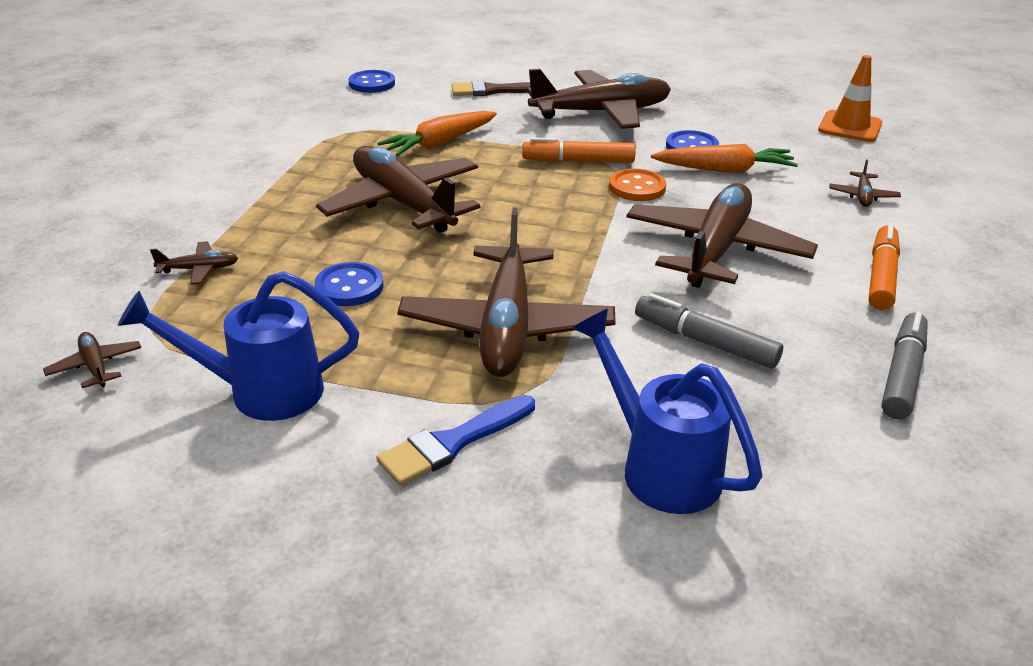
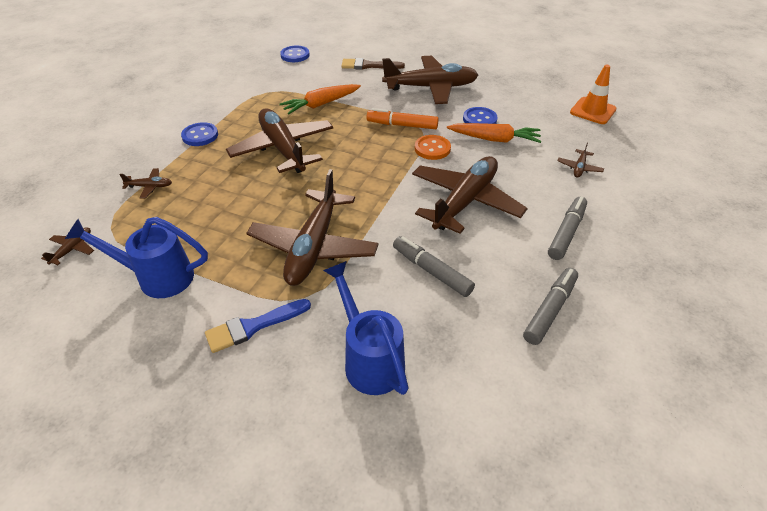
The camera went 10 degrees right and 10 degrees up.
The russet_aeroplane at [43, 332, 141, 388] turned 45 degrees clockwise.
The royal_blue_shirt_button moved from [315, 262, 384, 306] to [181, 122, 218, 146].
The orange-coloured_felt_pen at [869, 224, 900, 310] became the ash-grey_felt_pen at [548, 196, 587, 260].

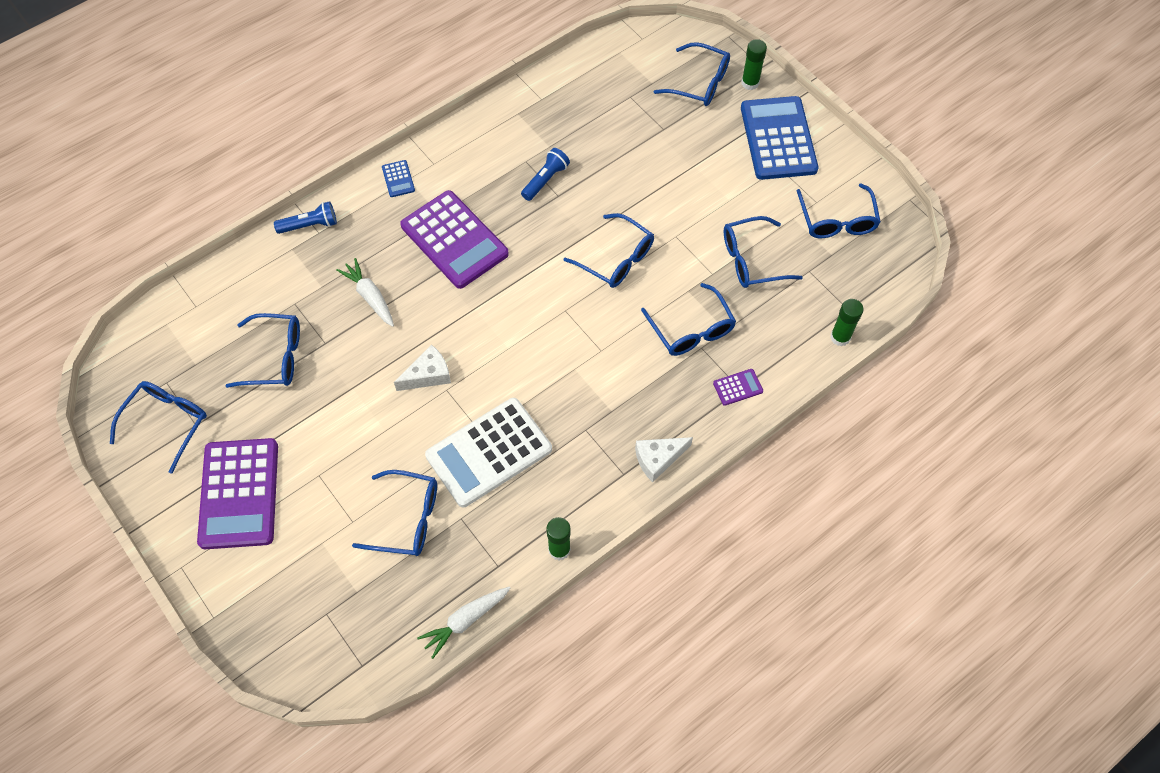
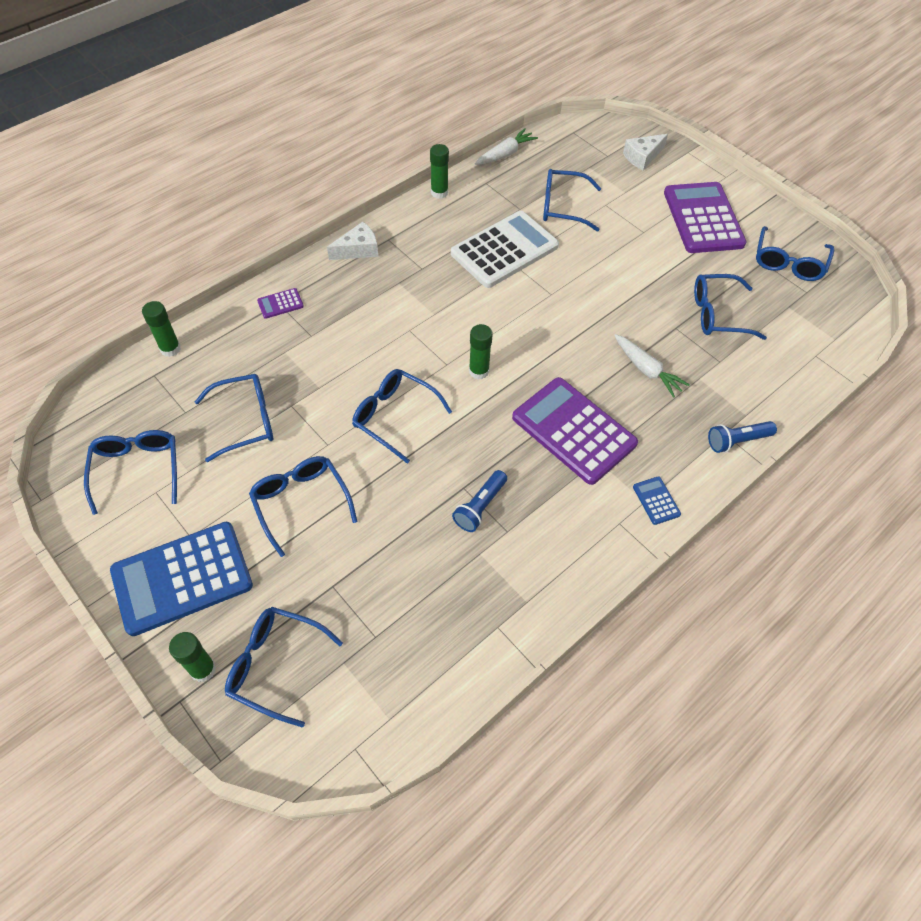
The camera went 175 degrees right and 5 degrees down.
The snow-white_cheese_wedge moved from [394, 345, 451, 391] to [623, 134, 668, 170].
The royal_blue_glasses moved from [641, 283, 736, 356] to [249, 456, 357, 557].
The royal_blue_pocket_calculator at [741, 96, 818, 180] turned 75 degrees clockwise.
The green_stick_of_glue at [469, 324, 493, 379] appeared.

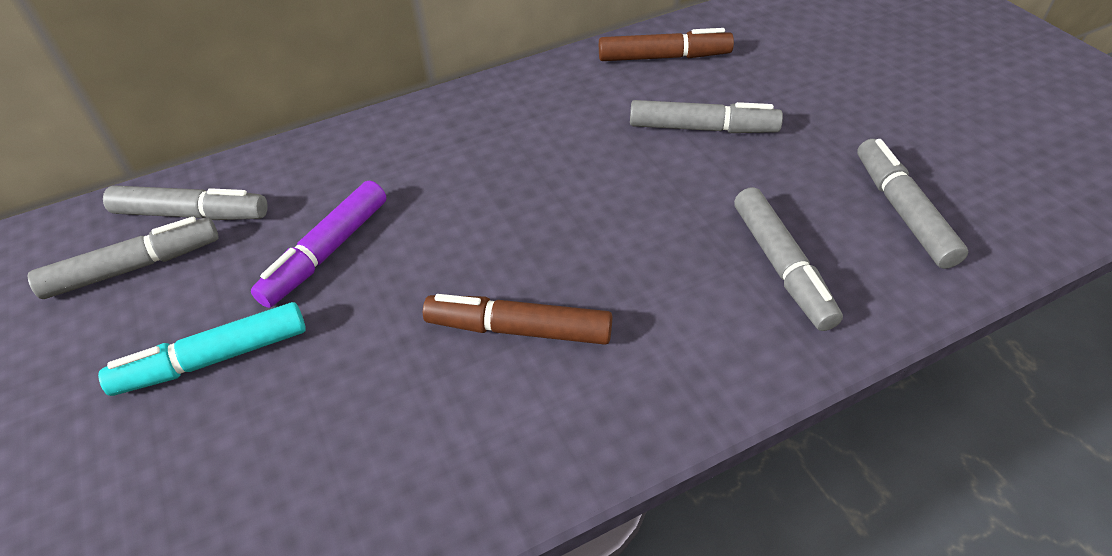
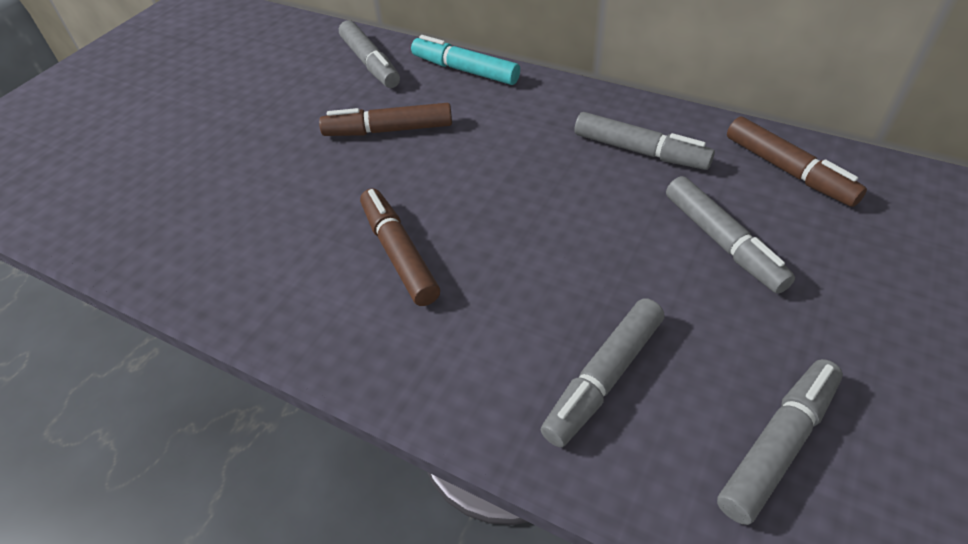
The camera went 55 degrees right and 0 degrees up.
The ash-grey_felt_pen moved from [28, 217, 219, 299] to [575, 112, 715, 170].
The aqua_felt_pen moved from [98, 302, 306, 396] to [411, 35, 520, 85].
The violet_felt_pen at [251, 180, 386, 308] became the russet_felt_pen at [319, 103, 452, 136].

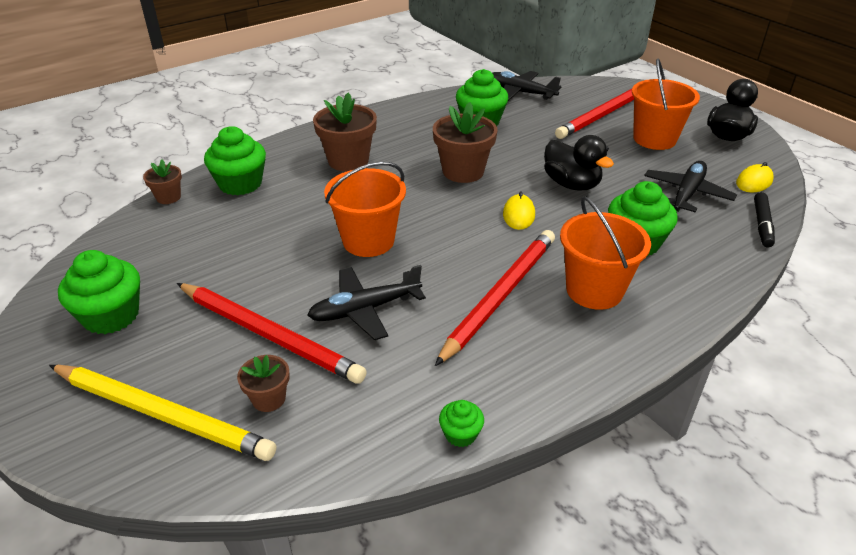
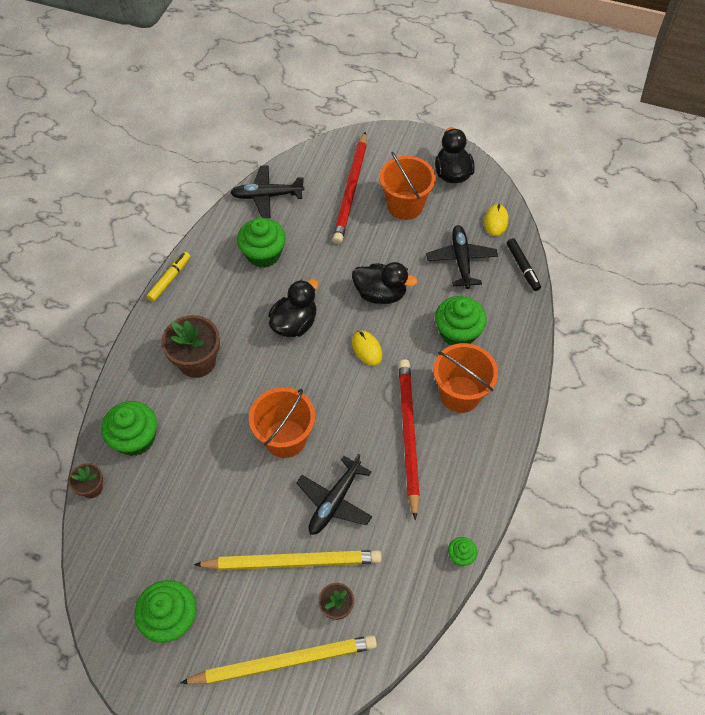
The camera went 35 degrees left and 20 degrees up.
The crimson_pencil at [177, 283, 367, 384] became the yellow_pencil at [194, 550, 382, 570].
The russet_flower_pot at [433, 102, 498, 183] was replaced by the ebony_toy_duck at [268, 279, 319, 337].
The yellow_felt_pen at [147, 252, 191, 302] appeared.

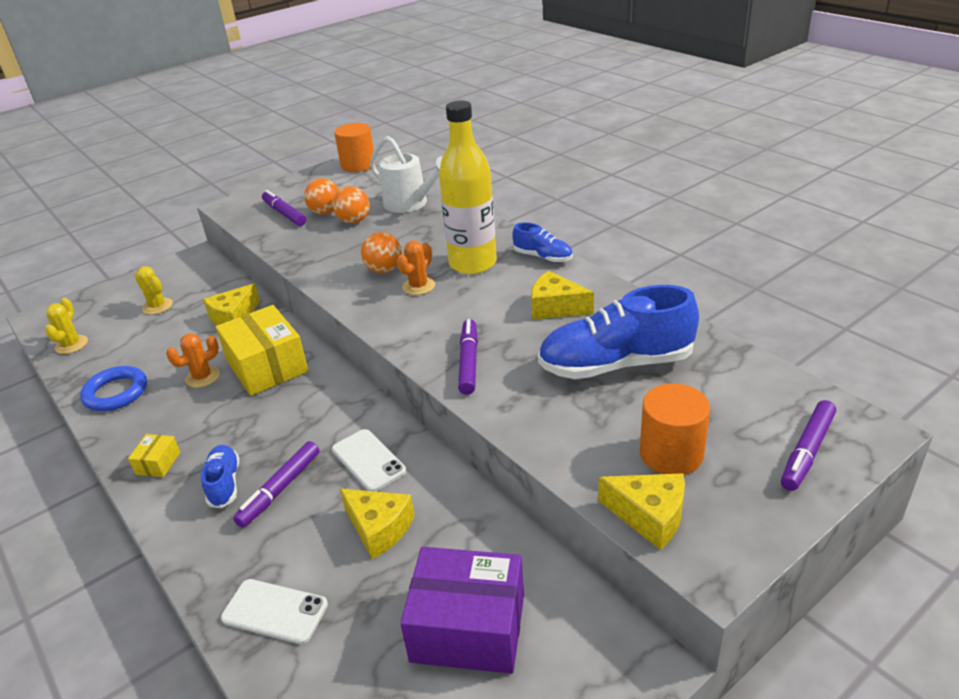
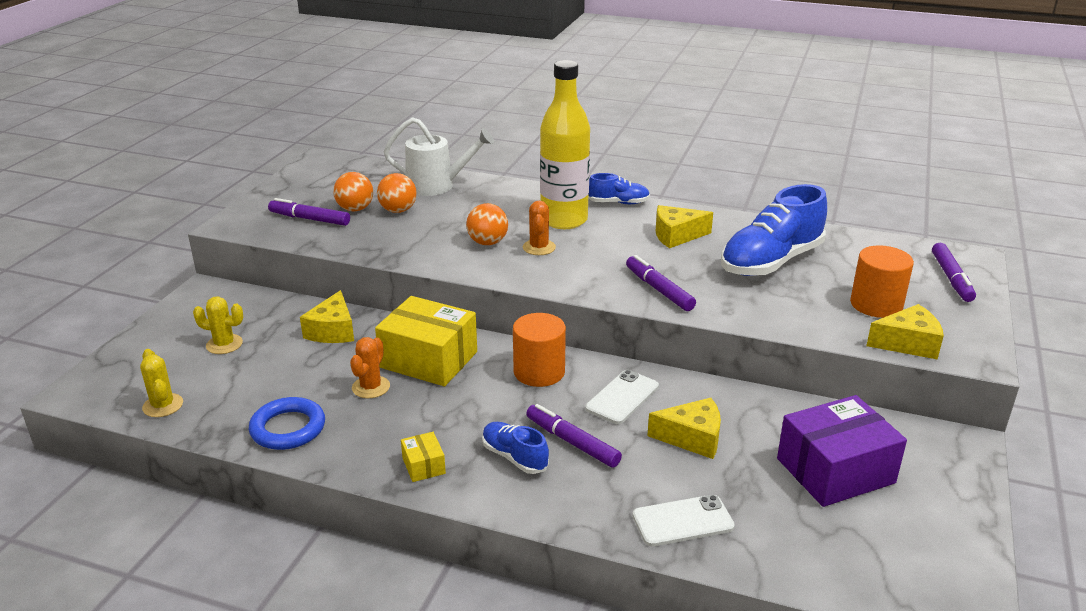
The camera went 35 degrees left and 5 degrees down.
The violet_felt_pen at [233, 441, 320, 528] turned 135 degrees clockwise.
The snow-white_phone at [332, 429, 406, 492] turned 75 degrees counterclockwise.
The orange-coloured_cylinder_shape moved from [334, 123, 376, 172] to [513, 313, 566, 387].

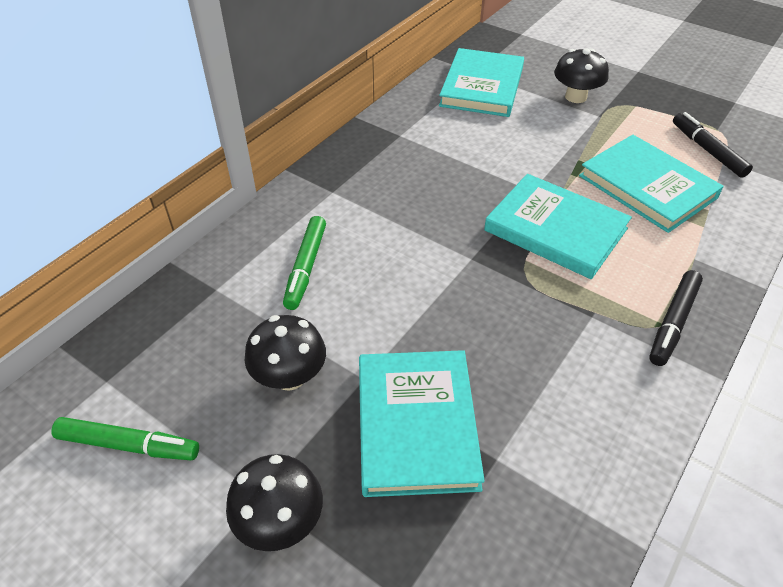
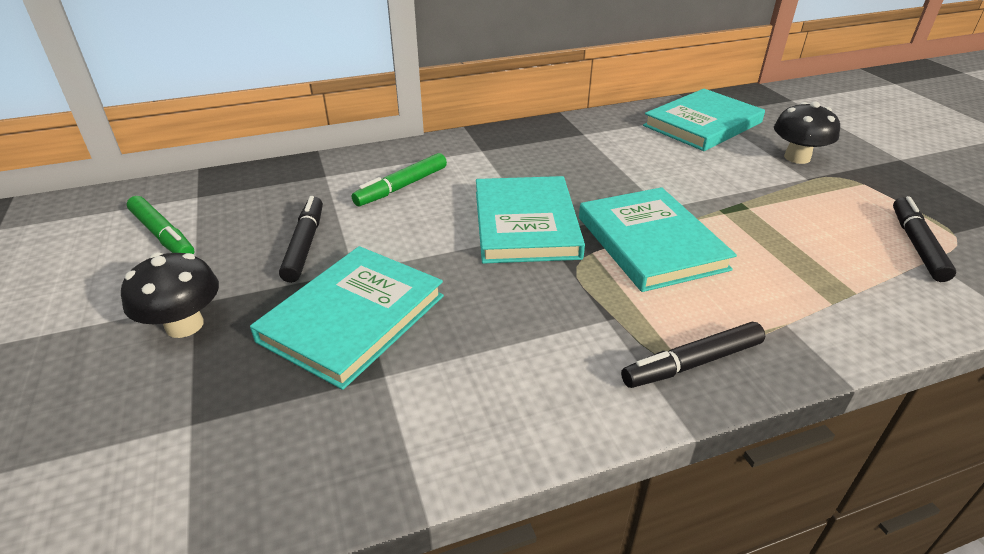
The camera went 35 degrees right and 10 degrees down.
The ebony_fungus at [245, 315, 326, 391] was replaced by the ebony_felt_pen at [279, 196, 323, 283].
The aqua_hardcover moved from [579, 135, 724, 233] to [476, 176, 585, 264].

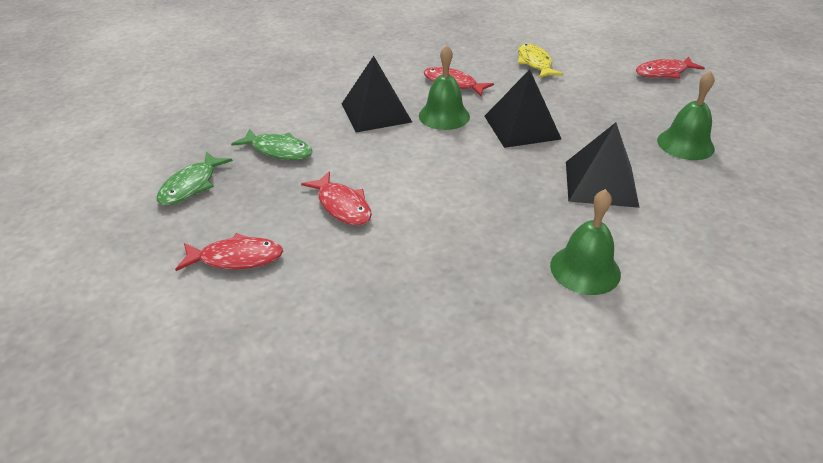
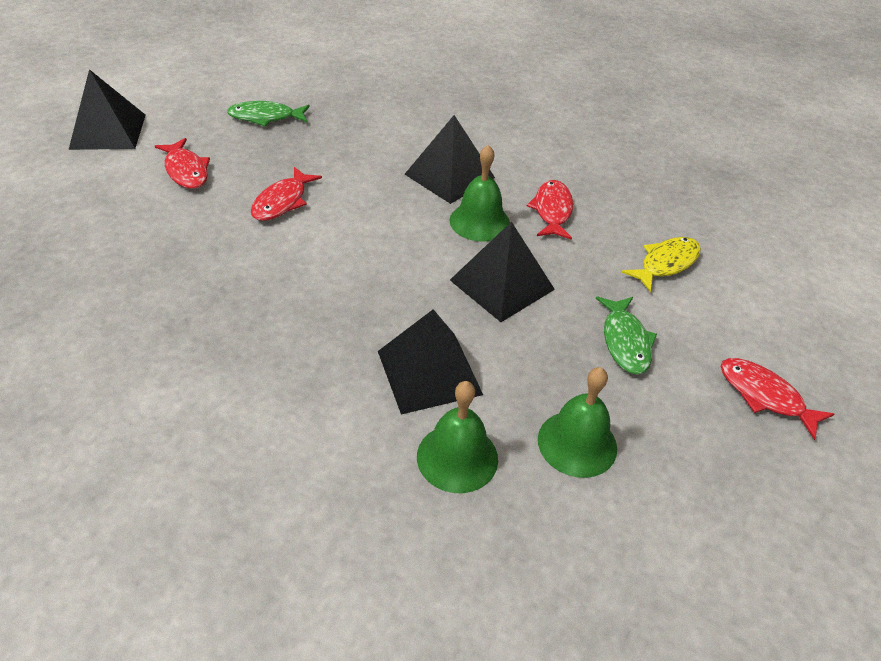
The camera went 60 degrees right and 5 degrees up.
The green_fish_figure moved from [231, 128, 313, 160] to [595, 297, 657, 375].
The green_hand_bell moved from [550, 189, 621, 295] to [417, 381, 498, 493].
The ebony_solid_pyramid at [69, 69, 146, 150] appeared.

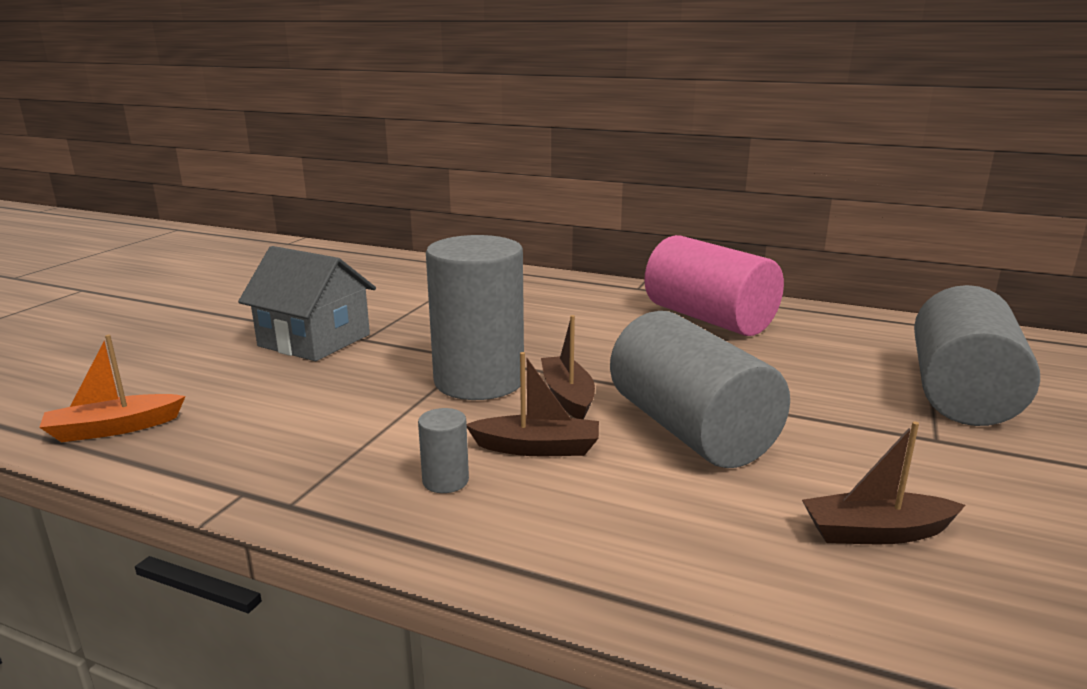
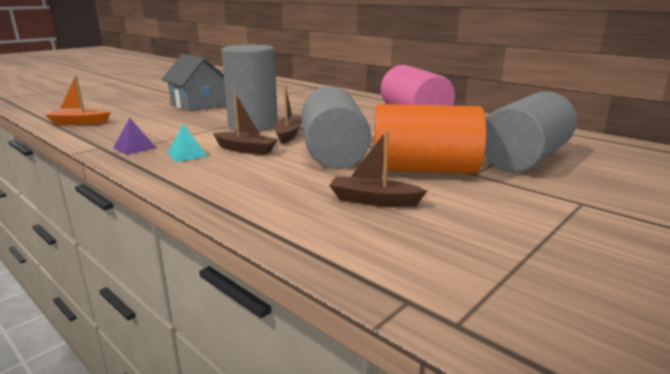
The camera went 20 degrees right and 0 degrees up.
The ash-grey_cylinder_shape at [418, 408, 469, 493] was replaced by the aqua_solid_pyramid at [168, 123, 208, 162].
The violet_solid_pyramid at [113, 118, 156, 155] appeared.
The orange-coloured_cylinder_shape at [374, 104, 487, 174] appeared.

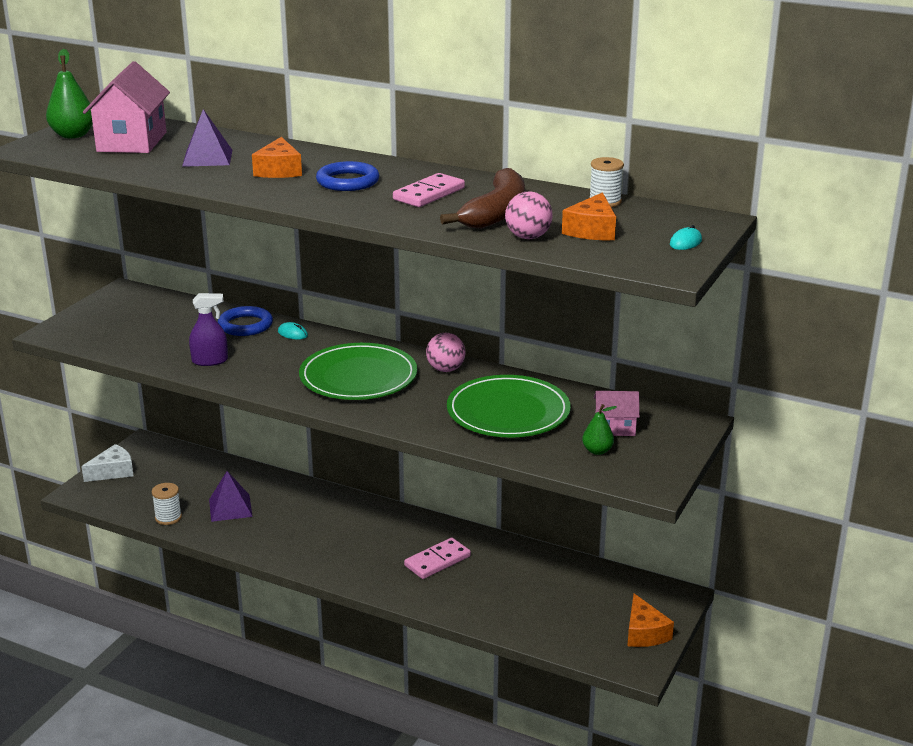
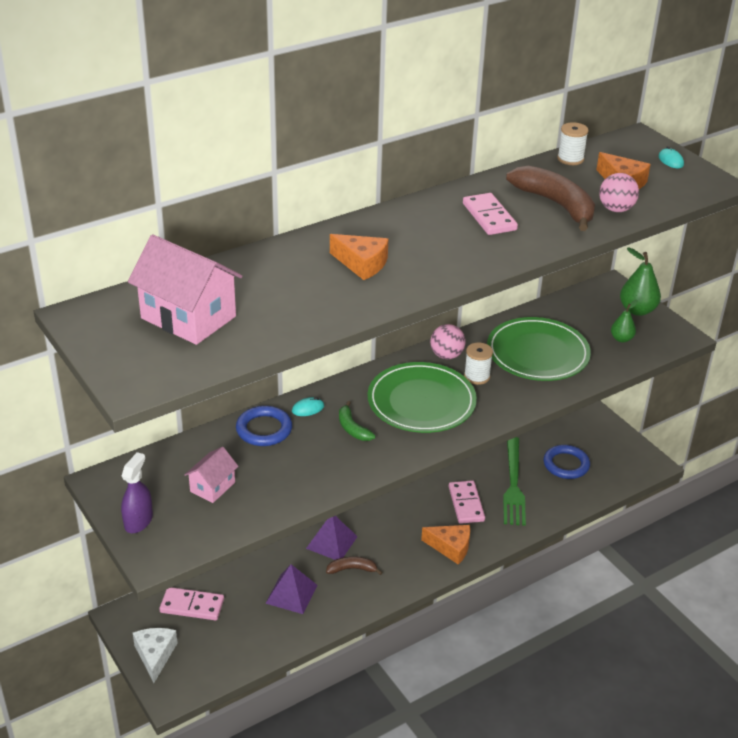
The camera went 60 degrees left and 10 degrees up.
The green_toy_pear moved from [46, 49, 93, 139] to [620, 247, 661, 316].
The snow-white_spool moved from [152, 483, 182, 525] to [464, 343, 493, 385].
The violet_solid_pyramid moved from [182, 109, 232, 167] to [306, 516, 358, 560].
The violet_sprayer moved from [189, 293, 228, 366] to [121, 452, 153, 533].
The royal_blue_hoop moved from [316, 161, 379, 191] to [543, 445, 590, 479].
The rose-pink_house moved from [594, 391, 640, 436] to [184, 447, 239, 503].
The orange-coloured_cheese_wedge moved from [627, 593, 674, 647] to [421, 525, 470, 564].
The rose-pink_domino_tile at [159, 587, 224, 620] appeared.
The russet_banana at [326, 556, 383, 575] appeared.
The green_banana at [339, 401, 376, 441] appeared.
The green_dinner_fork at [503, 437, 526, 526] appeared.

